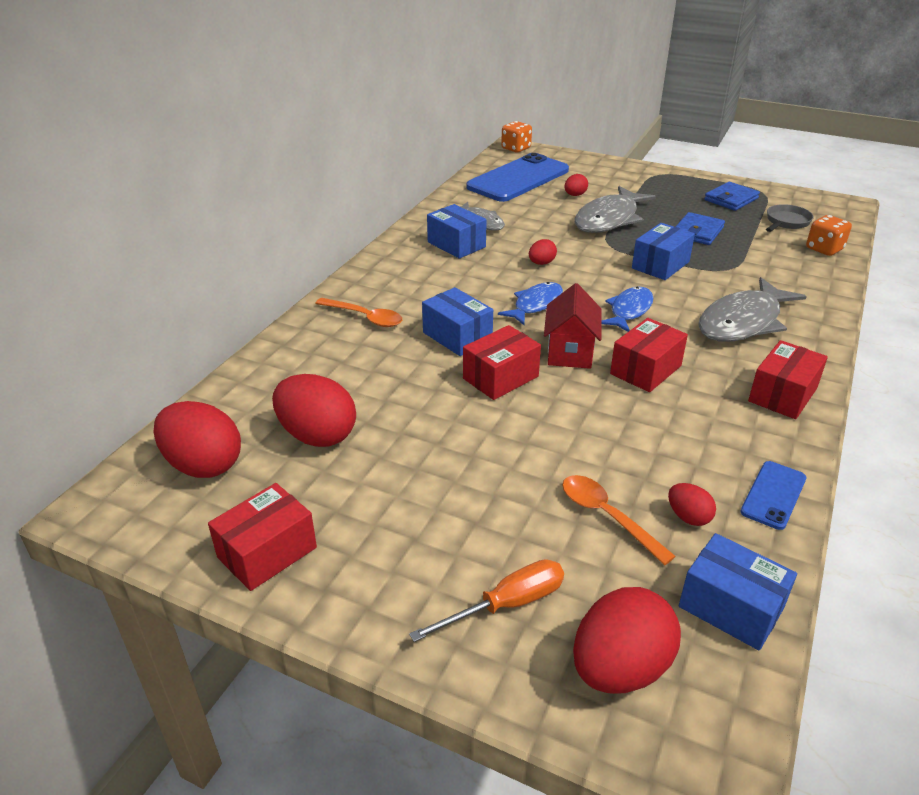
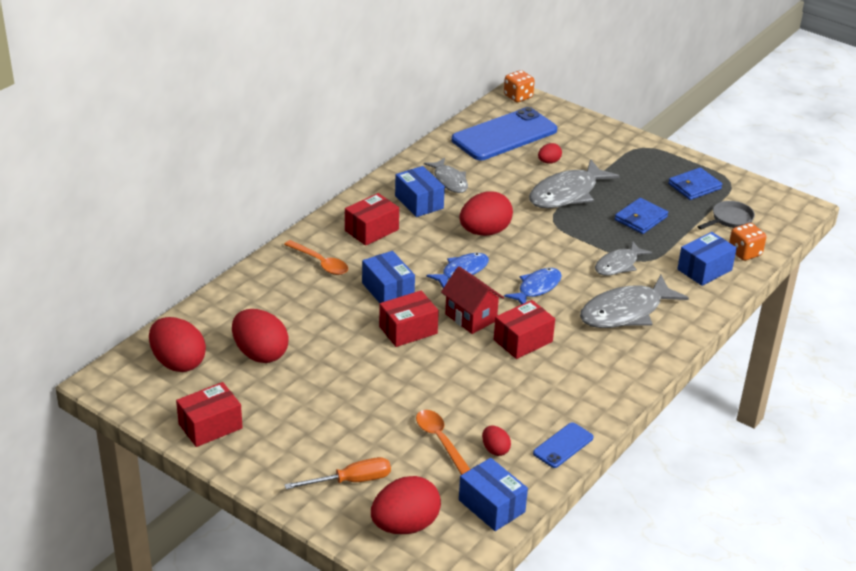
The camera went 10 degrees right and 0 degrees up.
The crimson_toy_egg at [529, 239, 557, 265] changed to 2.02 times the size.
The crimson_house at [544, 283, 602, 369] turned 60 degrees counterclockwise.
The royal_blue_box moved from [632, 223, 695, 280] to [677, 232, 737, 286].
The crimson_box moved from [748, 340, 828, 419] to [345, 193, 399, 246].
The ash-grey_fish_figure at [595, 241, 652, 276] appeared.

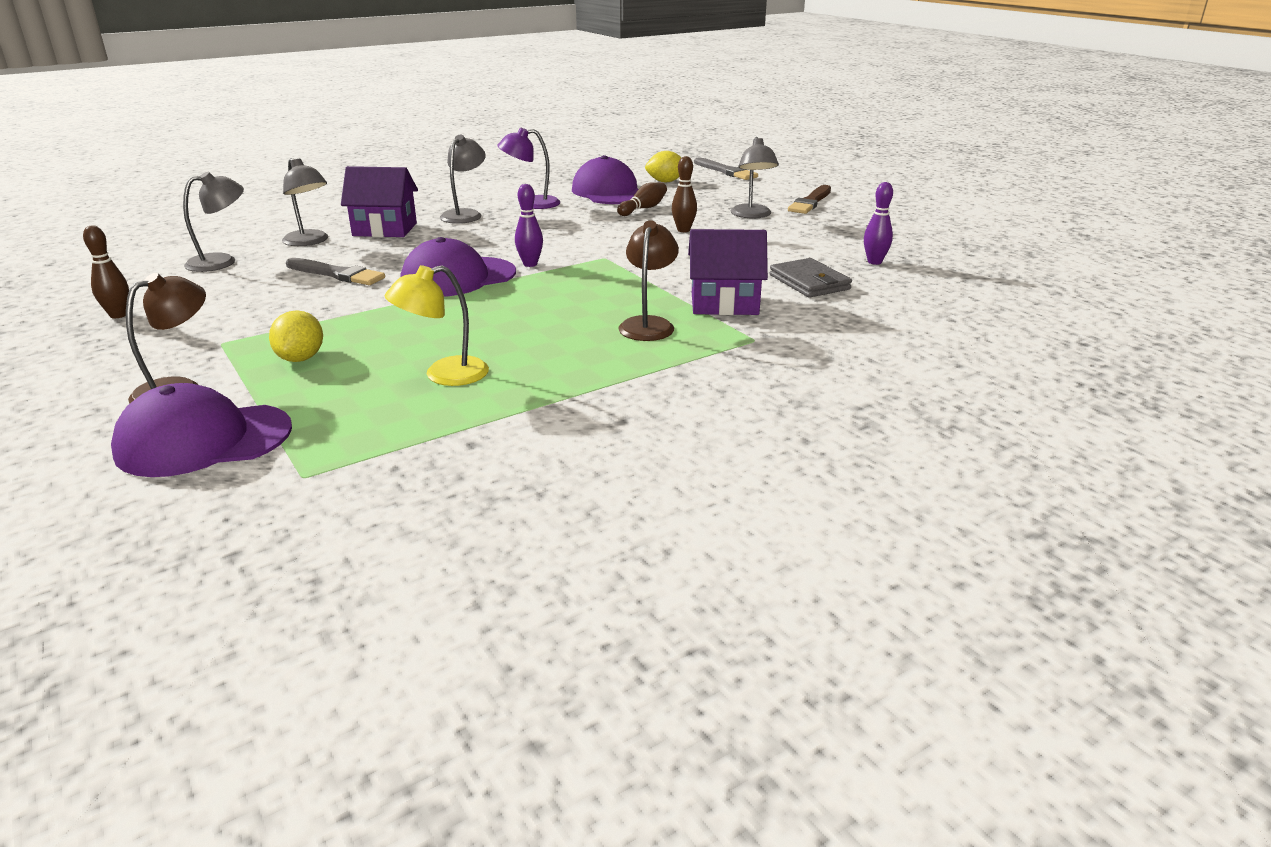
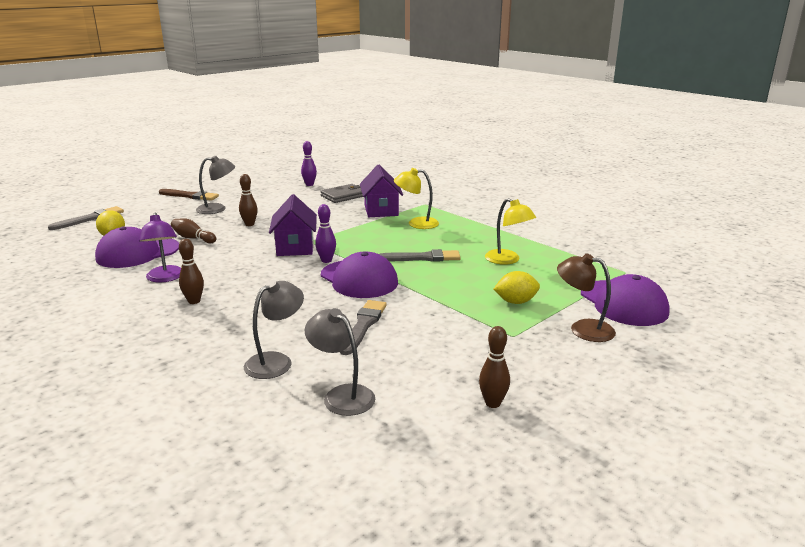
The camera went 100 degrees left and 5 degrees down.
The violet_house moved from [341, 166, 418, 237] to [269, 194, 317, 256].
The ash-grey_desk_lamp at [440, 135, 486, 224] was replaced by the russet_skittle at [179, 239, 204, 304].
The russet_desk_lamp at [618, 220, 679, 341] became the yellow_desk_lamp at [394, 168, 439, 229].
The ash-grey_brush at [379, 249, 461, 262] appeared.

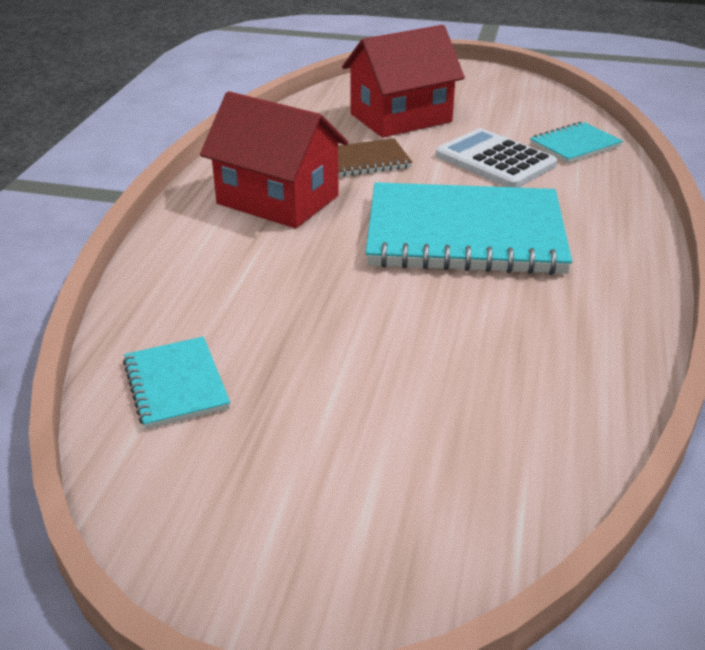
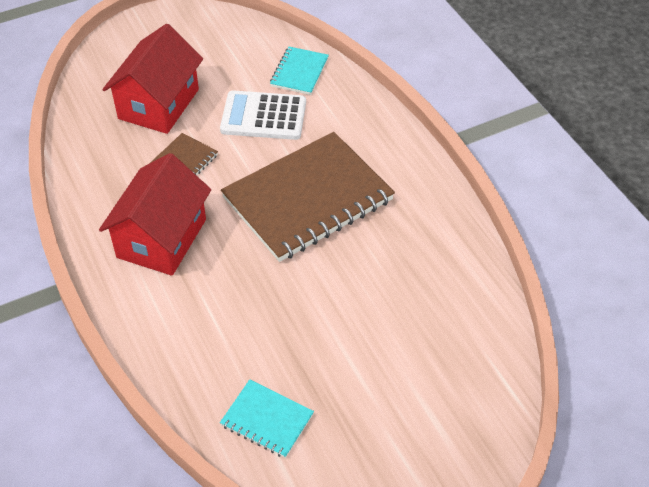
The camera went 40 degrees left and 15 degrees up.
The crimson_house at [200, 91, 348, 228] turned 60 degrees counterclockwise.
The aqua_notebook at [366, 182, 572, 275] became the russet_notebook at [221, 132, 395, 262].

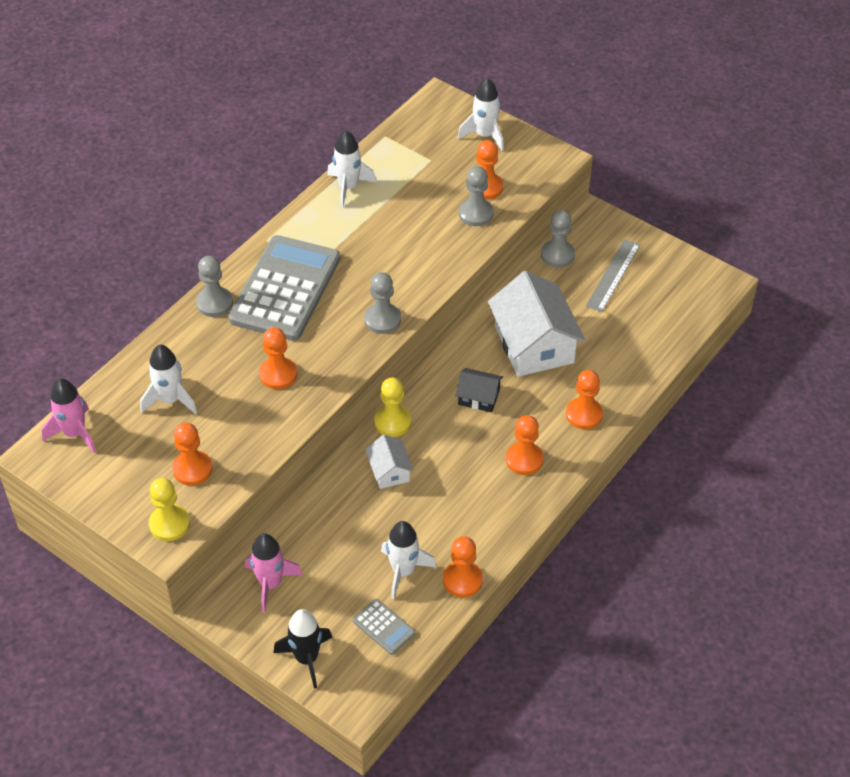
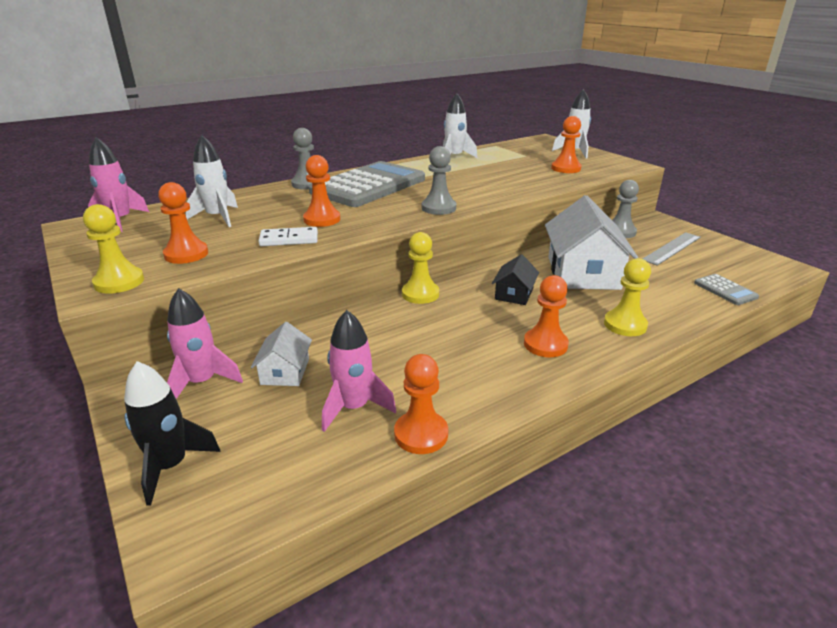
The camera went 20 degrees right and 20 degrees down.
The ash-grey_pocket_calculator moved from [353, 599, 415, 655] to [694, 274, 759, 305].
The snow-white_house moved from [365, 435, 414, 489] to [251, 322, 312, 386].
The snow-white_rocket at [381, 521, 436, 599] became the rose-pink_rocket at [322, 310, 396, 432].
The ebony_house at [455, 368, 503, 412] turned 75 degrees clockwise.
The ash-grey_chess_pawn at [459, 166, 493, 226] disappeared.
The orange-coloured_chess_pawn at [566, 370, 603, 429] became the yellow_chess_pawn at [604, 258, 651, 336].
The snow-white_domino_tile at [258, 227, 318, 246] appeared.

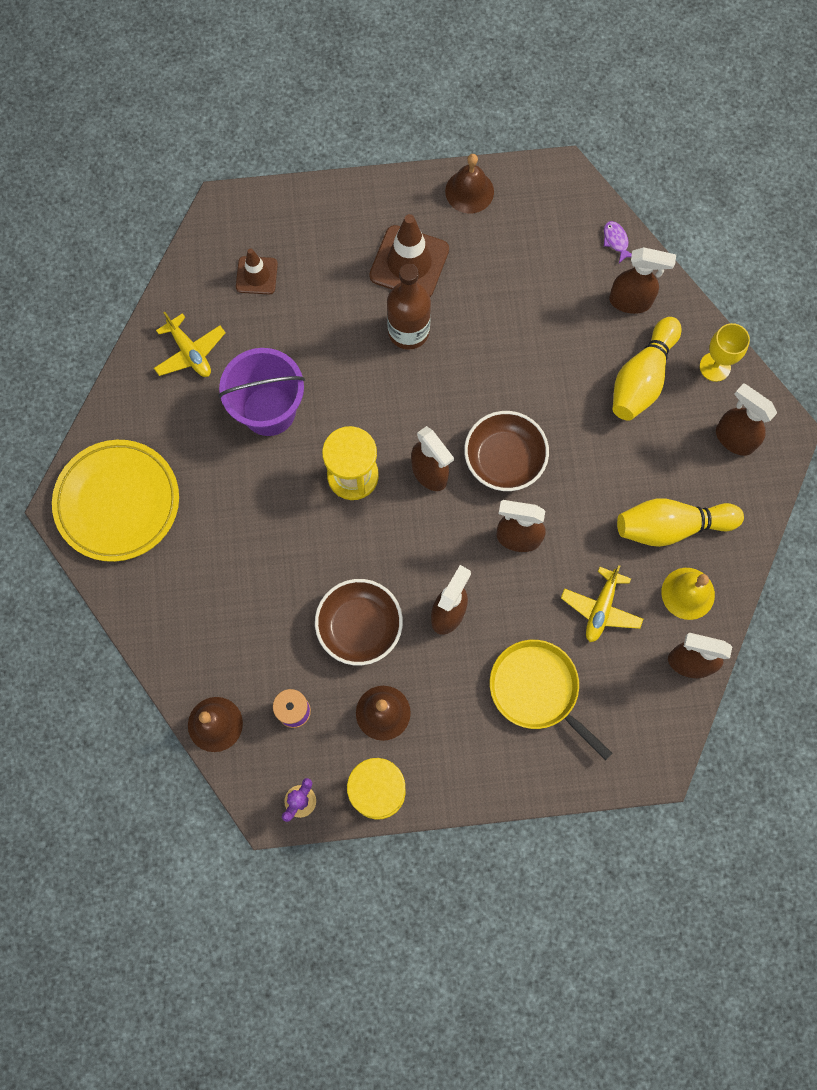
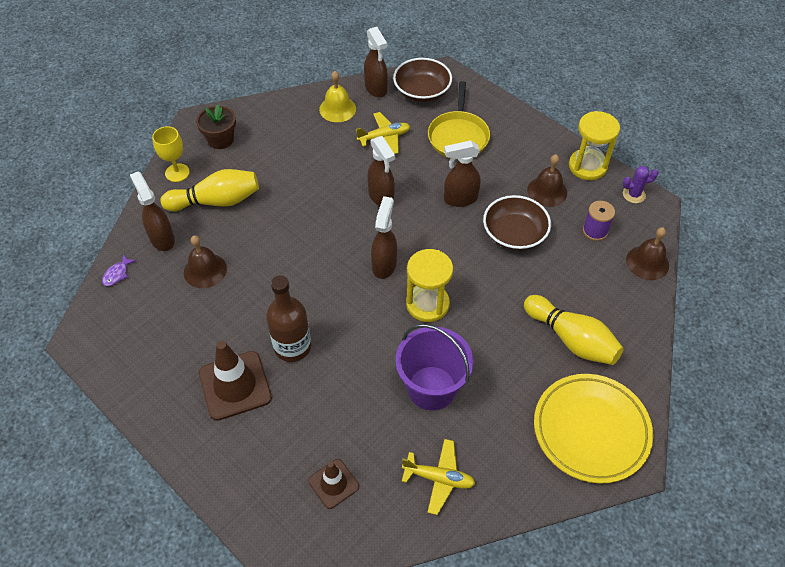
The camera went 130 degrees left and 20 degrees down.
The yellow_aeroplane at [154, 312, 226, 377] turned 90 degrees clockwise.
The russet_hand_bell moved from [445, 154, 494, 214] to [184, 235, 227, 288].
The russet_serving_bowl moved from [464, 411, 549, 491] to [393, 58, 452, 102].
The yellow_skittle moved from [617, 498, 744, 547] to [524, 295, 624, 365].
The russet_sprayer at [716, 383, 777, 456] was replaced by the russet_flower_pot at [196, 104, 236, 149].

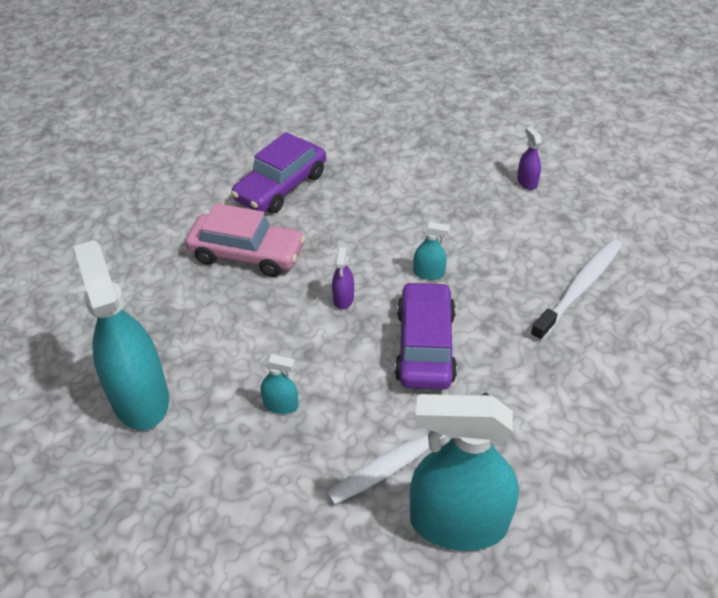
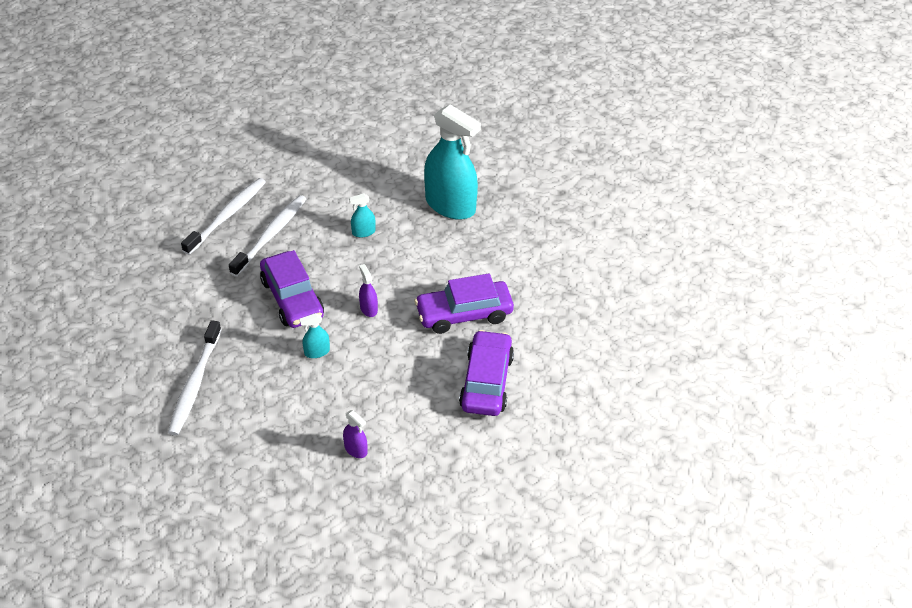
The camera went 150 degrees right and 0 degrees up.
The rose-pink_toy_car at [185, 203, 306, 277] became the violet_toy_car at [414, 274, 514, 334].
The aqua_sprayer at [410, 394, 519, 551] was replaced by the snow-white_toothbrush at [181, 178, 266, 255].
The violet_sprayer moved from [517, 127, 542, 190] to [343, 410, 368, 458].

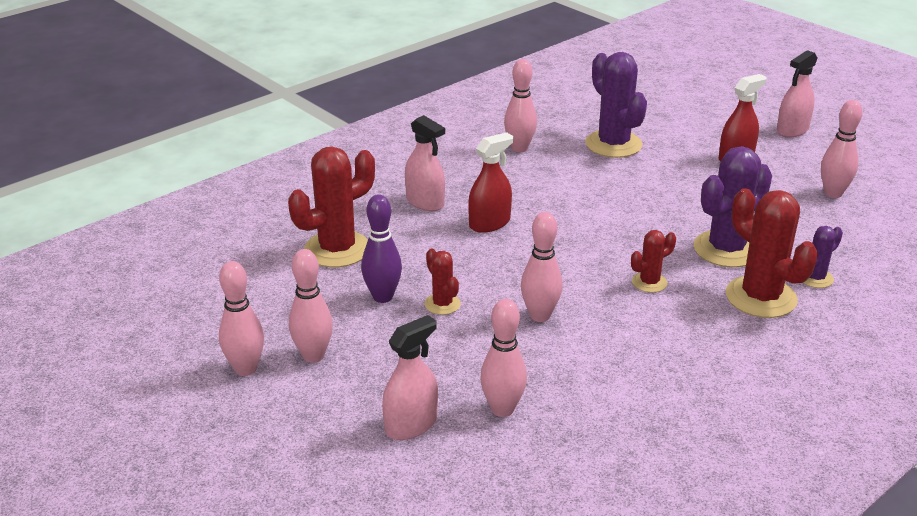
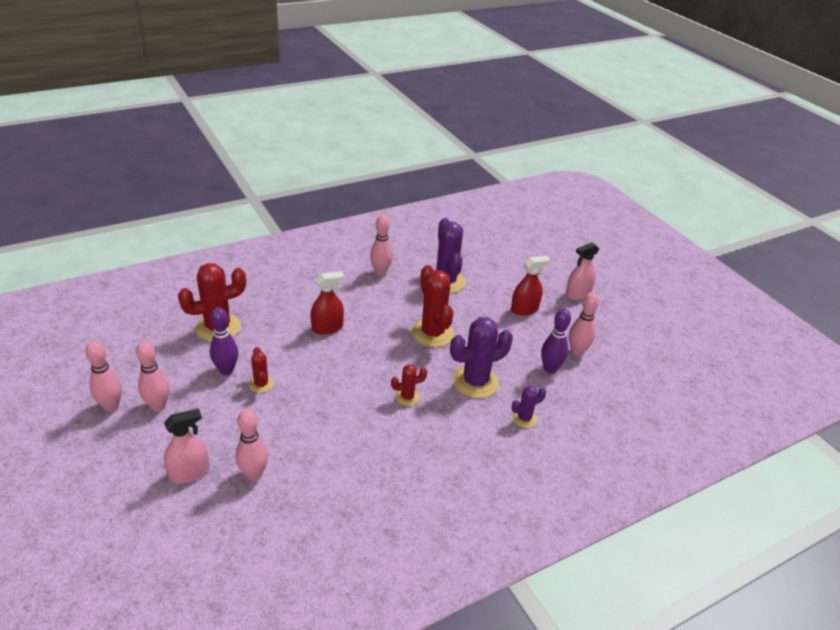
The camera went 10 degrees right and 5 degrees up.
The rose-pink_sprayer at [405, 115, 445, 211] disappeared.
The rose-pink_skittle at [521, 212, 563, 322] disappeared.
The crimson_cactus moved from [725, 188, 818, 318] to [411, 265, 454, 347].
The violet_skittle at [541, 309, 571, 374] appeared.

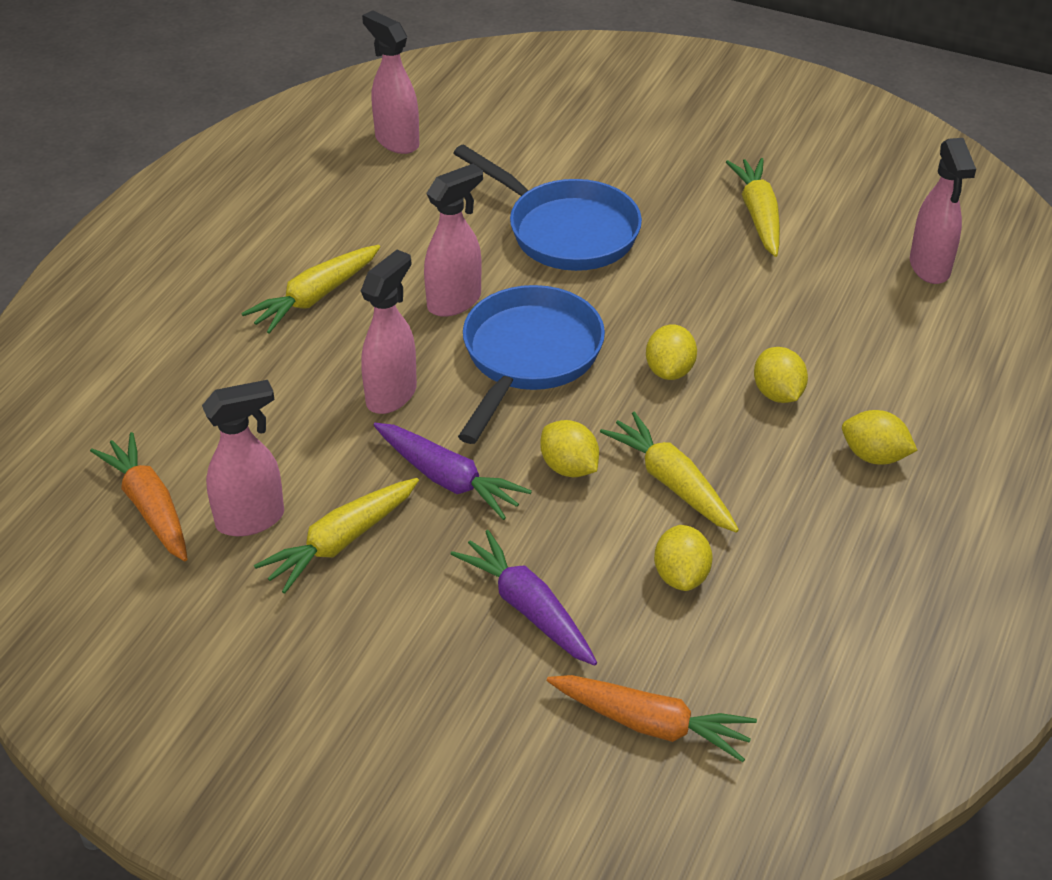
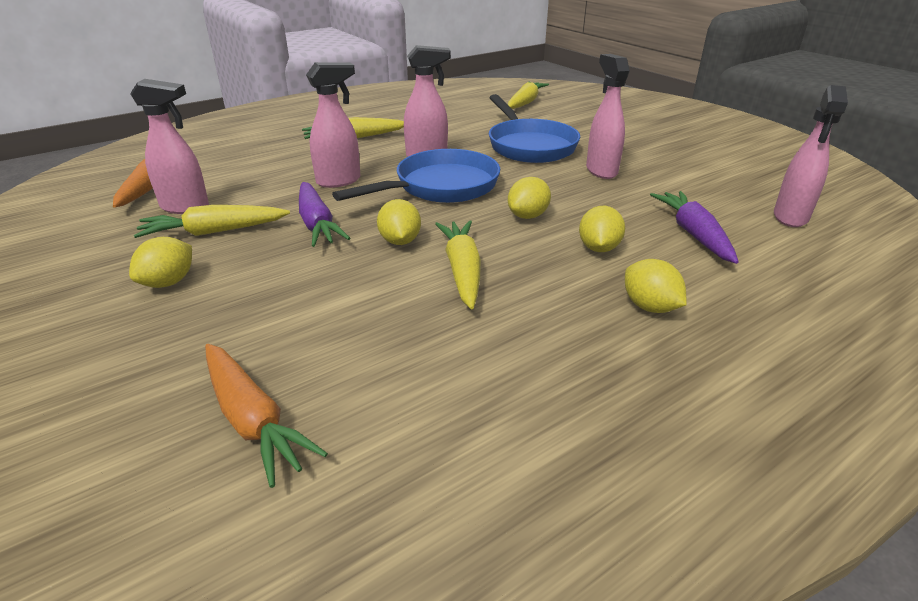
The camera went 30 degrees right and 10 degrees down.
The rose-pink_sprayer moved from [362, 10, 419, 154] to [586, 54, 630, 179].
The violet_carrot moved from [451, 530, 597, 666] to [650, 191, 739, 264].
The yellow_toy_lemon moved from [654, 525, 713, 591] to [129, 237, 192, 288].
The yellow_carrot moved from [726, 158, 780, 257] to [508, 81, 549, 109].

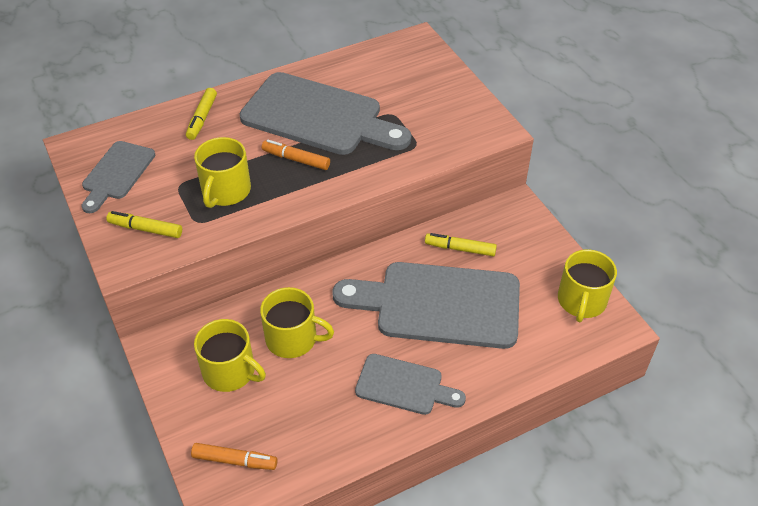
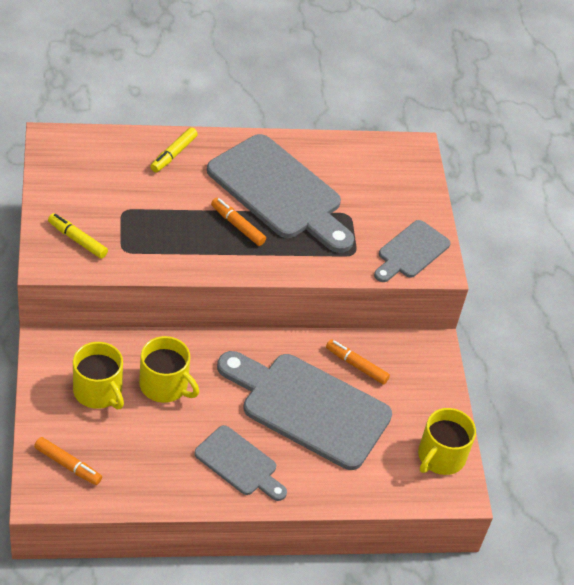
The camera went 15 degrees right and 0 degrees up.
The ash-grey_cutting_board moved from [82, 141, 155, 213] to [374, 220, 451, 282].
The yellow_coffee_mug at [194, 137, 251, 208] disappeared.
The yellow_felt_pen at [425, 233, 497, 256] became the orange-coloured_felt_pen at [326, 339, 390, 385].

